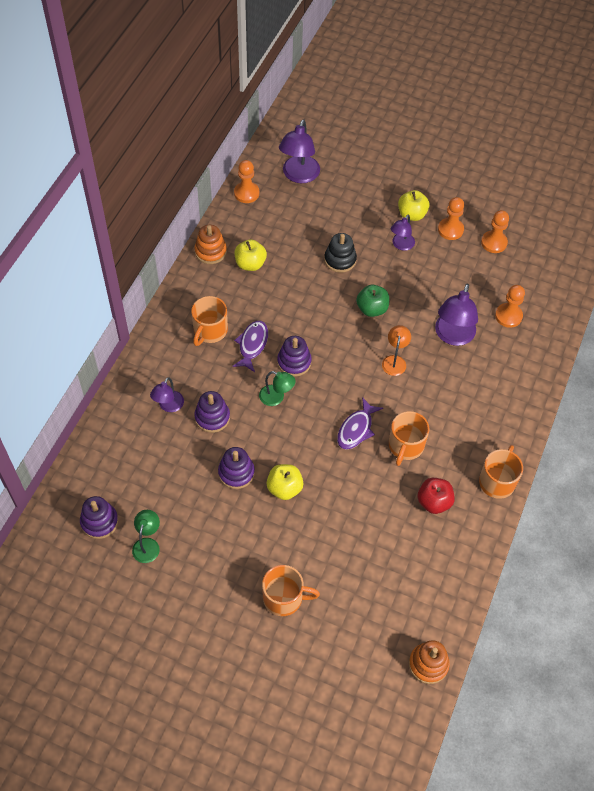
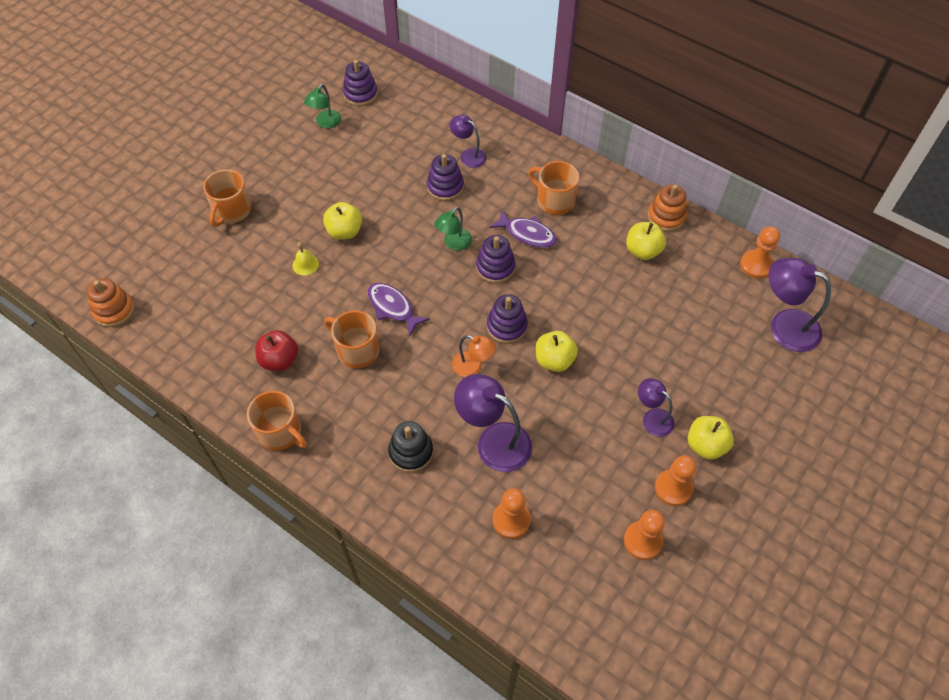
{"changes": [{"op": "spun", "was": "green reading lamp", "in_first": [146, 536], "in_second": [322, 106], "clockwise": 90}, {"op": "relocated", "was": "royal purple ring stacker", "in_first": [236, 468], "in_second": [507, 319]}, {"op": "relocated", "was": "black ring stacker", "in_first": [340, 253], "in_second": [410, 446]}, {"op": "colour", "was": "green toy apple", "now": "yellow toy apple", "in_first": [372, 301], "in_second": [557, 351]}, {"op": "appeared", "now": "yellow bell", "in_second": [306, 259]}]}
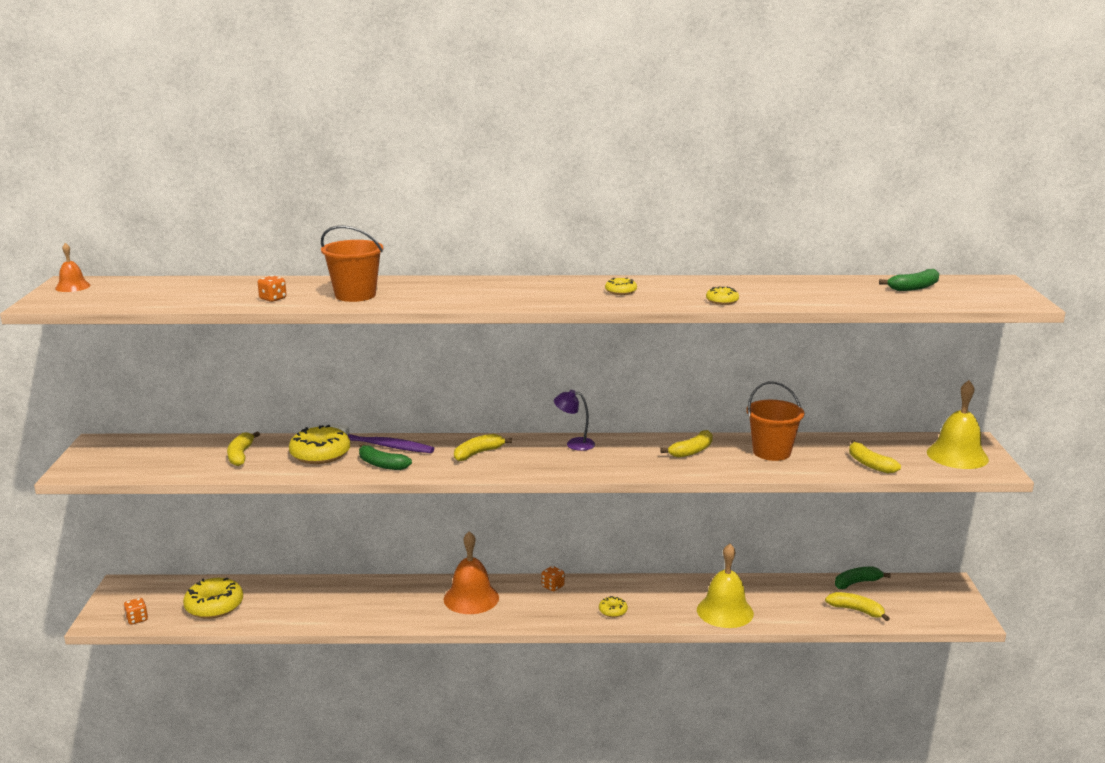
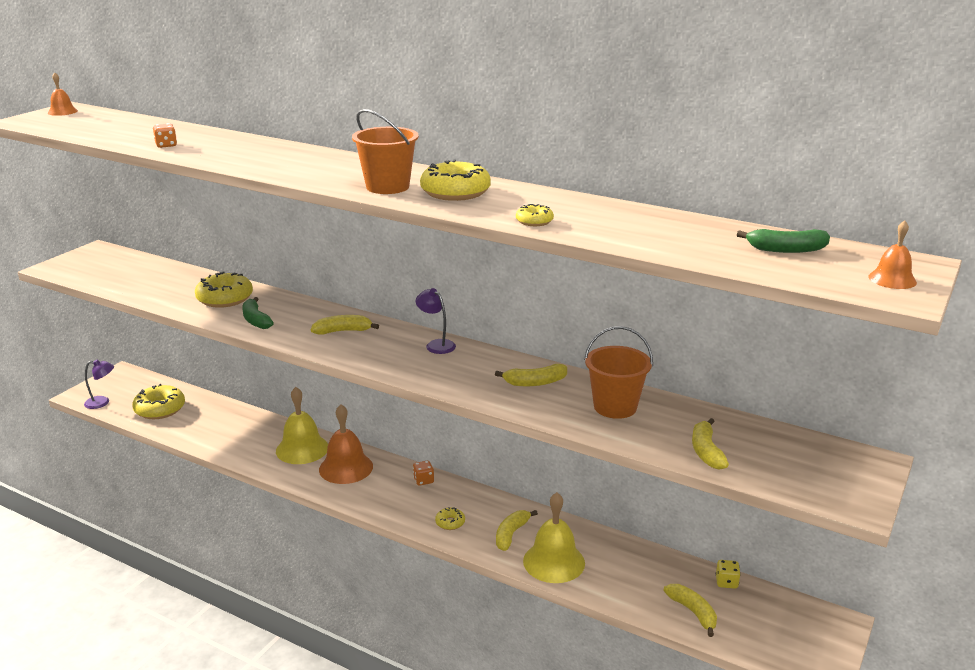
{"changes": [{"op": "exchanged", "was": "bright orange game die", "now": "royal purple reading lamp", "in_first": [136, 611], "in_second": [99, 384]}, {"op": "relocated", "was": "yellow toy banana", "in_first": [243, 449], "in_second": [517, 530]}, {"op": "relocated", "was": "bright orange sand bucket", "in_first": [352, 263], "in_second": [385, 151]}, {"op": "missing", "was": "royal purple tooth brush", "in_first": [382, 438]}, {"op": "size", "was": "yellow donut", "in_first": [621, 286], "in_second": [455, 180], "ratio": 2.01}, {"op": "exchanged", "was": "green toy banana", "now": "yellow game die", "in_first": [863, 578], "in_second": [728, 574]}, {"op": "relocated", "was": "yellow bell", "in_first": [958, 424], "in_second": [302, 425]}, {"op": "appeared", "now": "bright orange bell", "in_second": [892, 254]}]}
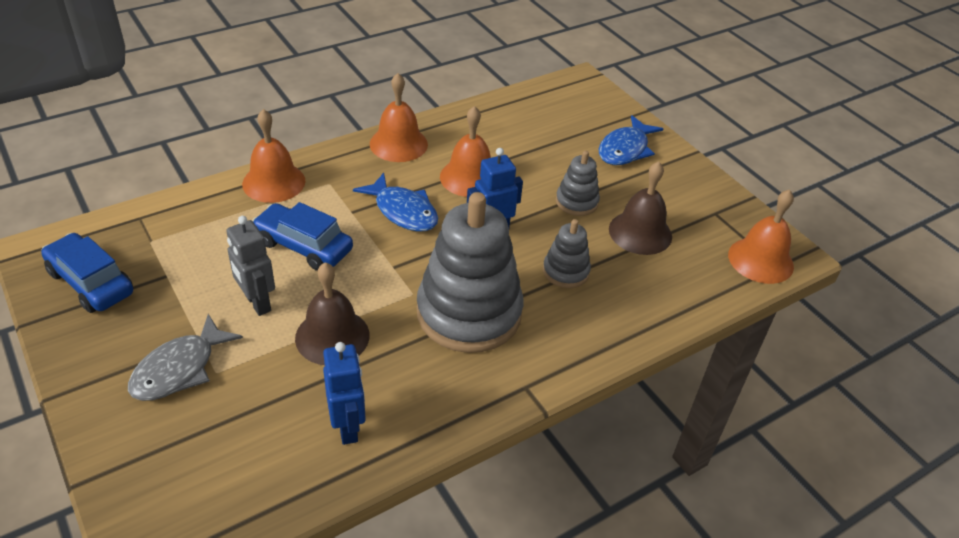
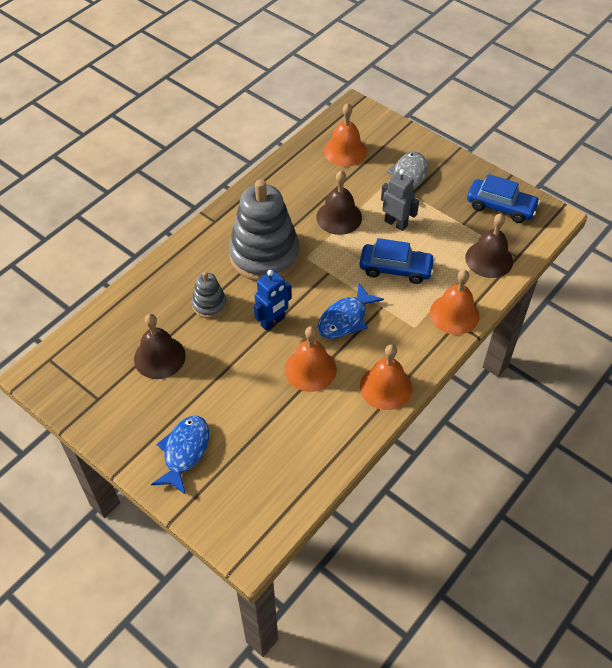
{"changes": [{"op": "missing", "was": "royal blue toy robot", "in_first": [344, 393]}, {"op": "spun", "was": "royal blue fish figure", "in_first": [395, 201], "in_second": [351, 311], "clockwise": -75}, {"op": "missing", "was": "grey ring stacker", "in_first": [578, 183]}, {"op": "relocated", "was": "bright orange bell", "in_first": [761, 236], "in_second": [345, 135]}, {"op": "appeared", "now": "brown bell", "in_second": [489, 245]}]}
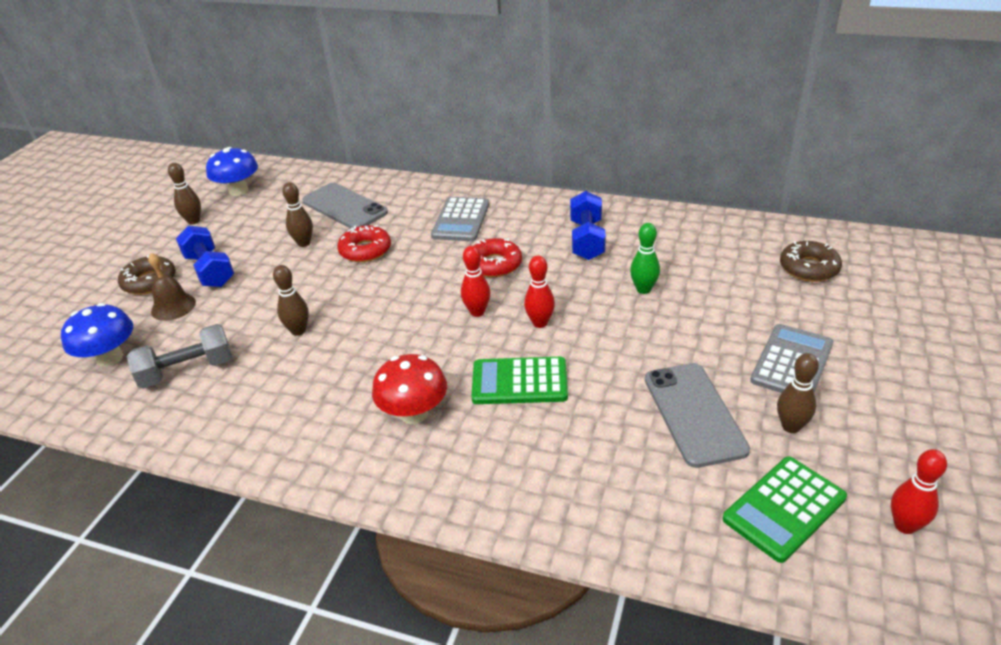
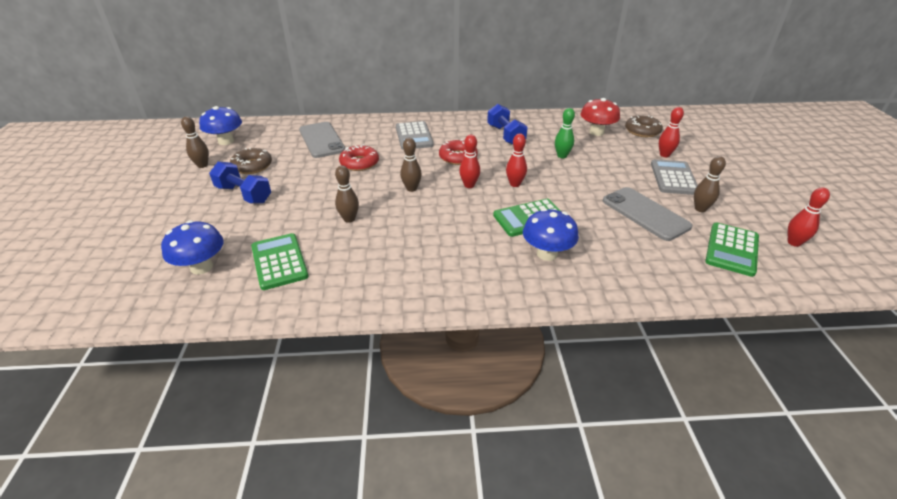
{"changes": [{"op": "relocated", "was": "brown donut", "in_first": [147, 275], "in_second": [251, 161]}, {"op": "exchanged", "was": "grey free weight", "now": "green adding machine", "in_first": [179, 356], "in_second": [280, 261]}, {"op": "missing", "was": "brown bell", "in_first": [172, 287]}, {"op": "relocated", "was": "brown skittle", "in_first": [297, 214], "in_second": [411, 165]}, {"op": "spun", "was": "grey phone", "in_first": [345, 206], "in_second": [322, 140], "clockwise": 45}, {"op": "relocated", "was": "red fungus", "in_first": [409, 389], "in_second": [600, 117]}, {"op": "appeared", "now": "royal blue fungus", "in_second": [551, 234]}, {"op": "appeared", "now": "red skittle", "in_second": [671, 132]}]}
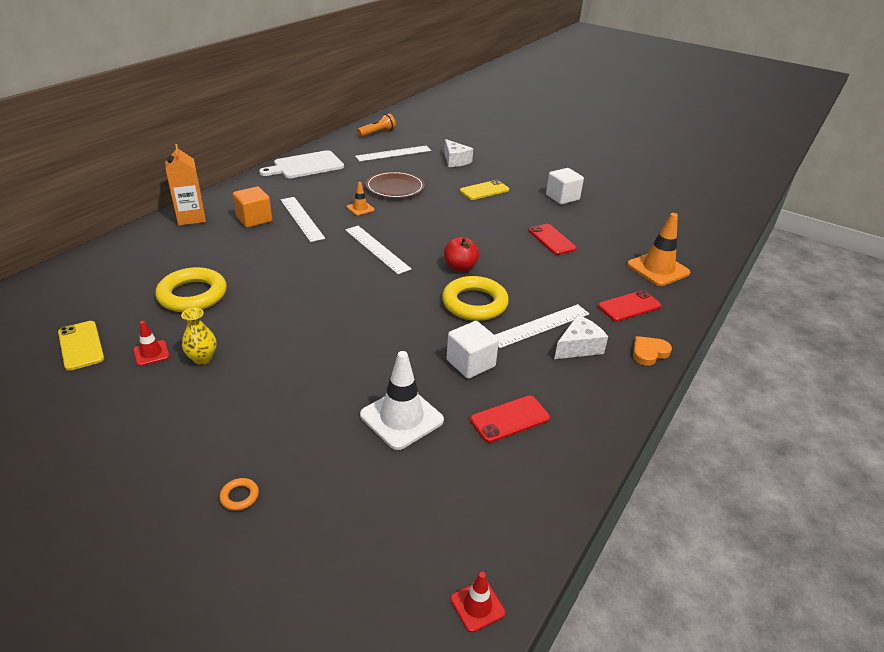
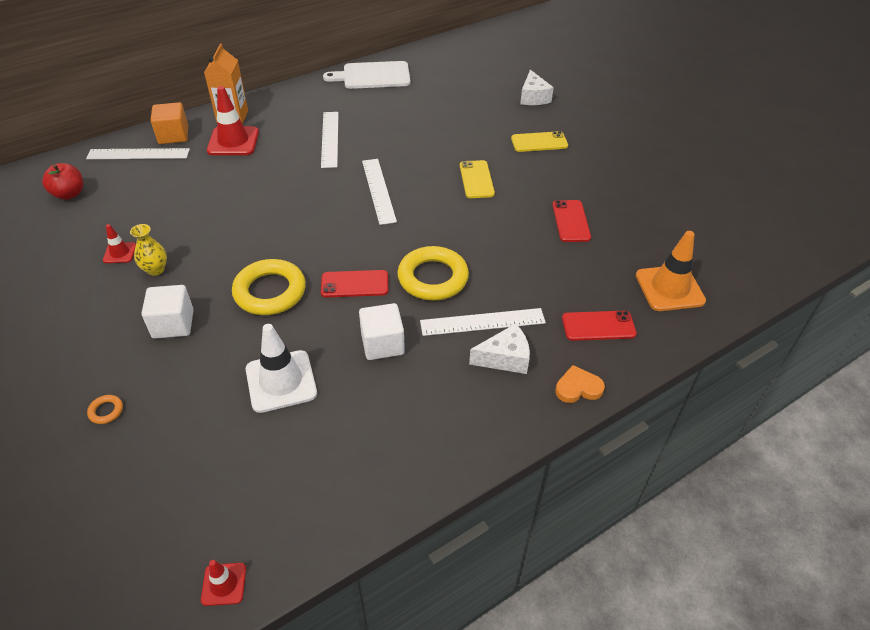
{"changes": [{"op": "relocated", "was": "yellow phone", "in_first": [81, 346], "in_second": [477, 179]}, {"op": "relocated", "was": "yellow torus", "in_first": [191, 289], "in_second": [269, 287]}, {"op": "relocated", "was": "bright orange cube", "in_first": [252, 207], "in_second": [169, 123]}, {"op": "missing", "was": "bright orange road cone", "in_first": [361, 199]}, {"op": "relocated", "was": "pure white straightedge", "in_first": [393, 154], "in_second": [138, 153]}, {"op": "missing", "was": "bright orange torch", "in_first": [376, 125]}, {"op": "missing", "was": "brown flat dish", "in_first": [395, 184]}, {"op": "relocated", "was": "red toy apple", "in_first": [462, 254], "in_second": [62, 181]}, {"op": "relocated", "was": "red phone", "in_first": [510, 419], "in_second": [354, 284]}, {"op": "relocated", "was": "pure white cube", "in_first": [565, 186], "in_second": [168, 312]}, {"op": "appeared", "now": "red road cone", "in_second": [233, 120]}]}
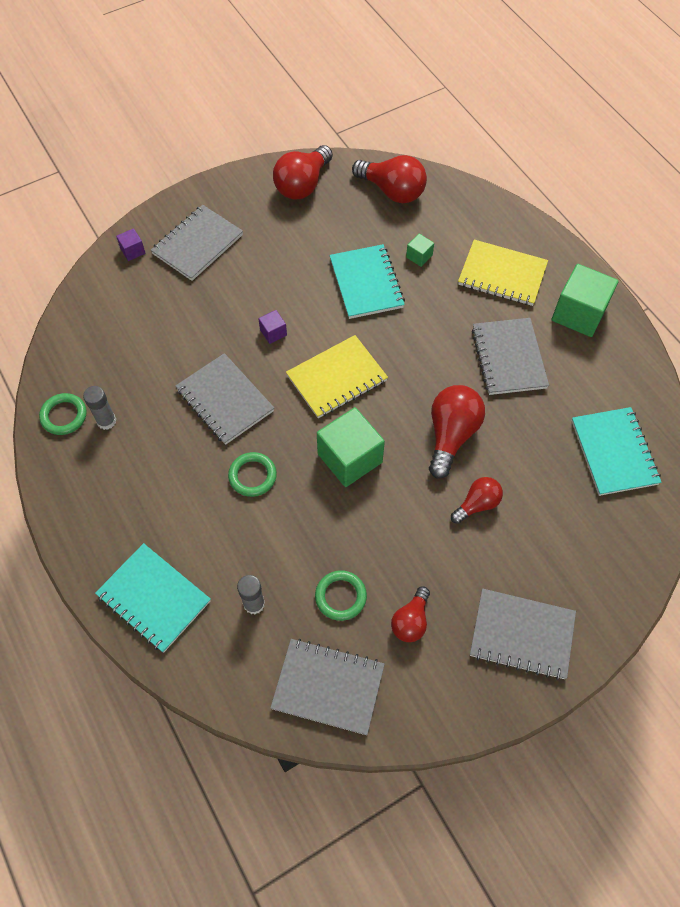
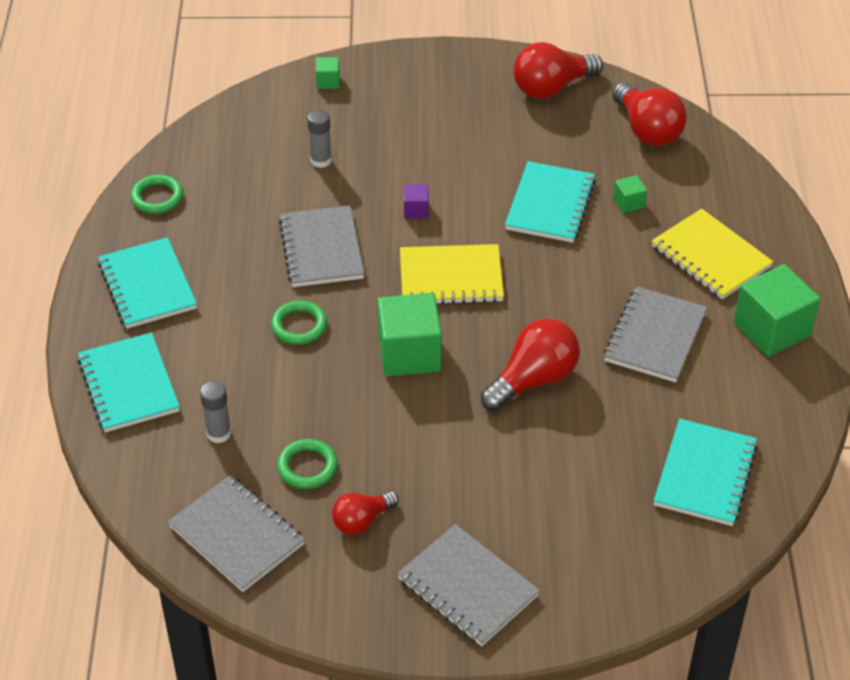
{"changes": [{"op": "relocated", "was": "grey stick of glue", "in_first": [100, 408], "in_second": [319, 138]}, {"op": "colour", "was": "royal purple cube", "now": "green cube", "in_first": [130, 244], "in_second": [328, 73]}, {"op": "missing", "was": "grey notebook", "in_first": [197, 243]}, {"op": "missing", "was": "red lightbulb", "in_first": [477, 500]}, {"op": "appeared", "now": "aqua notebook", "in_second": [147, 283]}]}
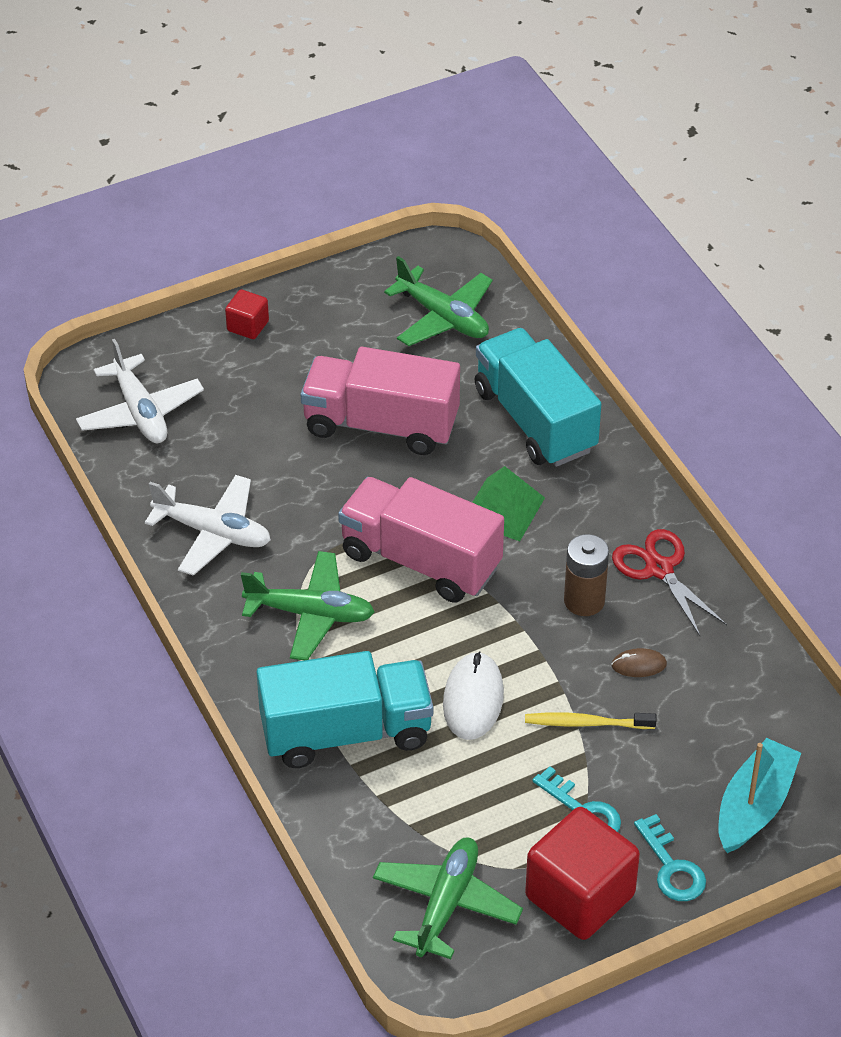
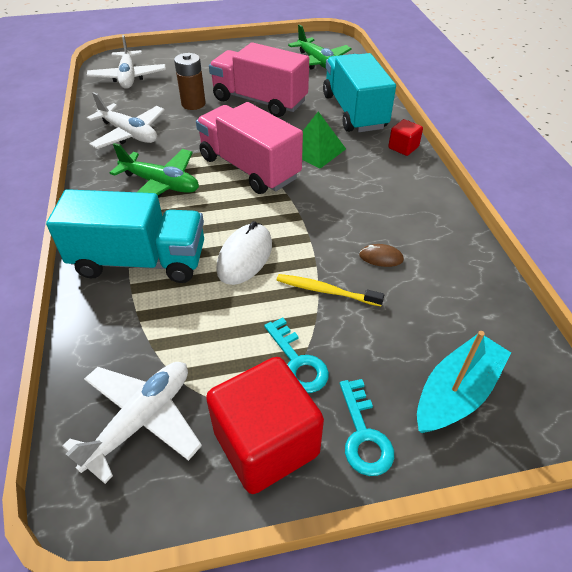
{"changes": [{"op": "relocated", "was": "red cube", "in_first": [247, 314], "in_second": [405, 137]}, {"op": "colour", "was": "green aeroplane", "now": "pure white aeroplane", "in_first": [448, 898], "in_second": [132, 423]}, {"op": "relocated", "was": "brown AA battery", "in_first": [586, 575], "in_second": [190, 81]}, {"op": "missing", "was": "red scissors", "in_first": [669, 582]}]}
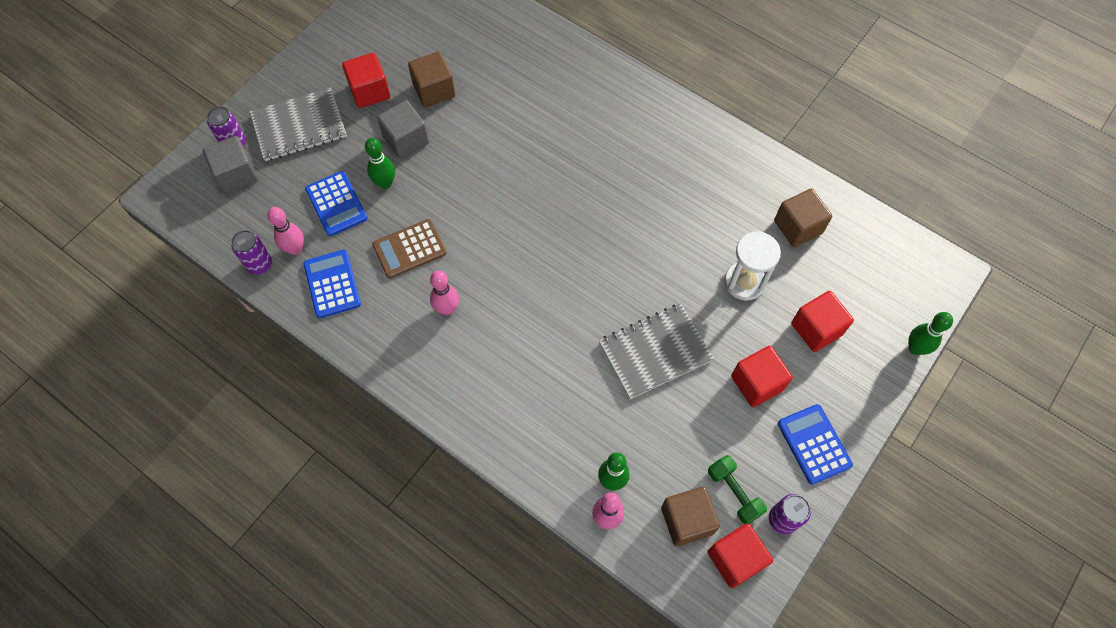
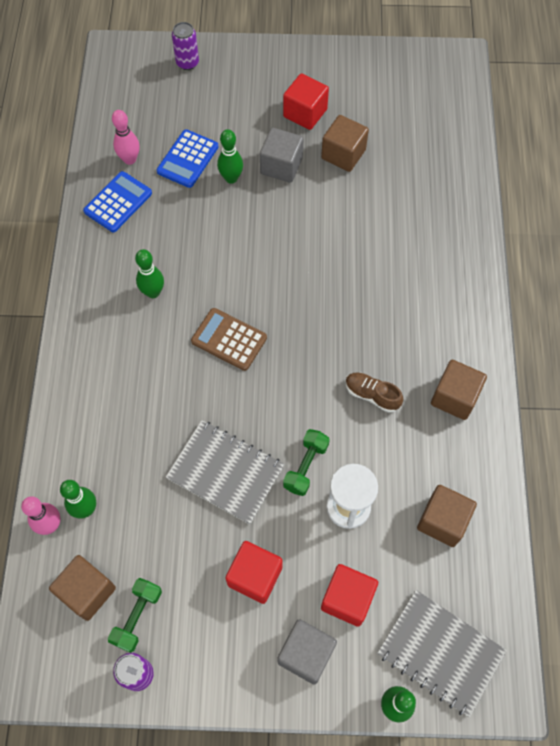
{"changes": [{"op": "relocated", "was": "grey cube", "in_first": [230, 164], "in_second": [307, 652]}, {"op": "missing", "was": "royal purple soda can", "in_first": [251, 252]}, {"op": "relocated", "was": "grey notebook", "in_first": [298, 124], "in_second": [442, 654]}, {"op": "relocated", "was": "brown adding machine", "in_first": [409, 248], "in_second": [229, 339]}, {"op": "colour", "was": "pink skittle", "now": "green skittle", "in_first": [444, 292], "in_second": [149, 273]}, {"op": "missing", "was": "red cube", "in_first": [740, 555]}, {"op": "missing", "was": "royal blue adding machine", "in_first": [815, 444]}, {"op": "appeared", "now": "green free weight", "in_second": [306, 462]}, {"op": "appeared", "now": "brown lace-up shoe", "in_second": [374, 393]}, {"op": "appeared", "now": "brown cube", "in_second": [459, 390]}]}
